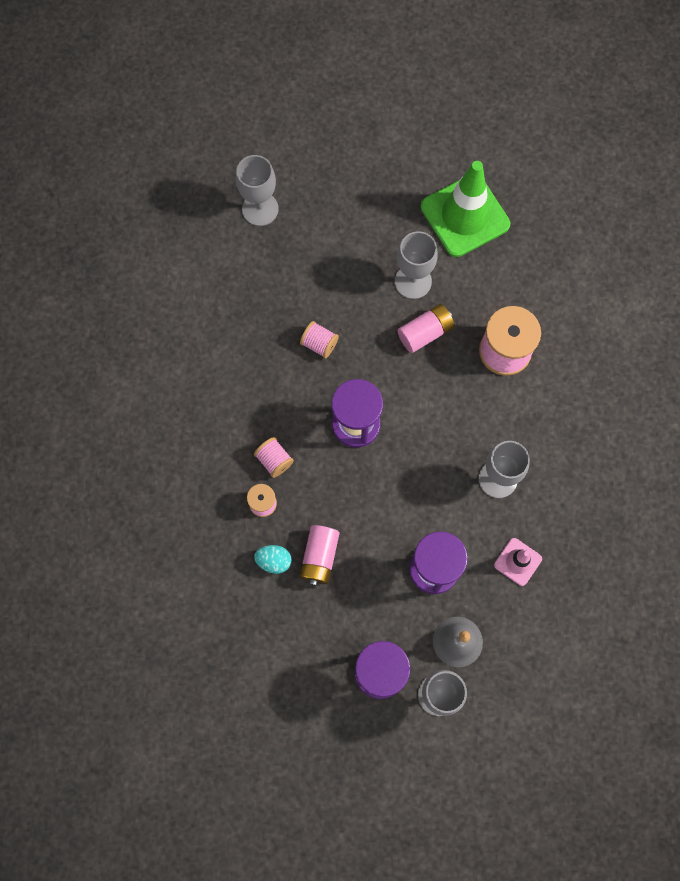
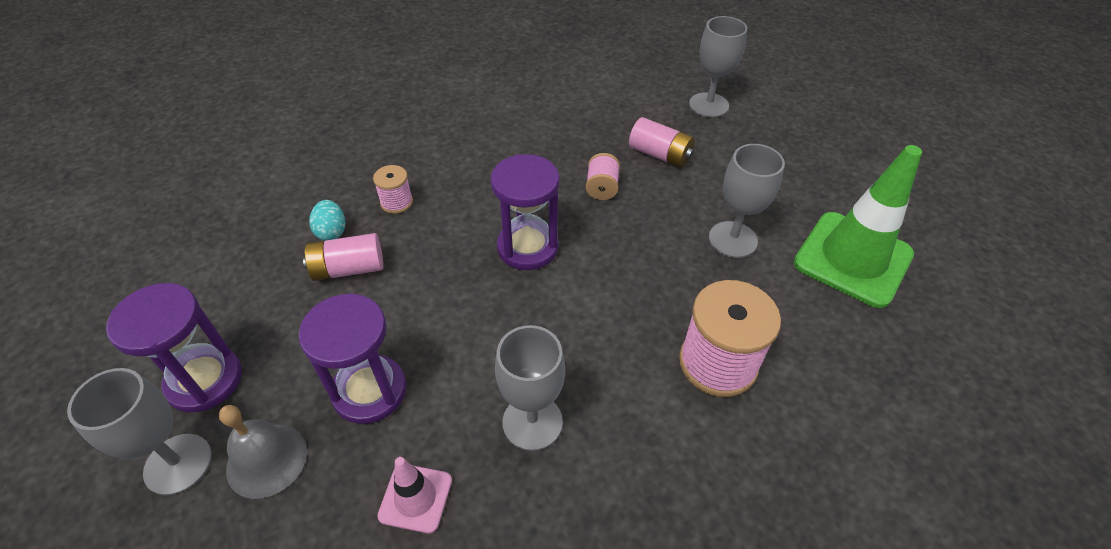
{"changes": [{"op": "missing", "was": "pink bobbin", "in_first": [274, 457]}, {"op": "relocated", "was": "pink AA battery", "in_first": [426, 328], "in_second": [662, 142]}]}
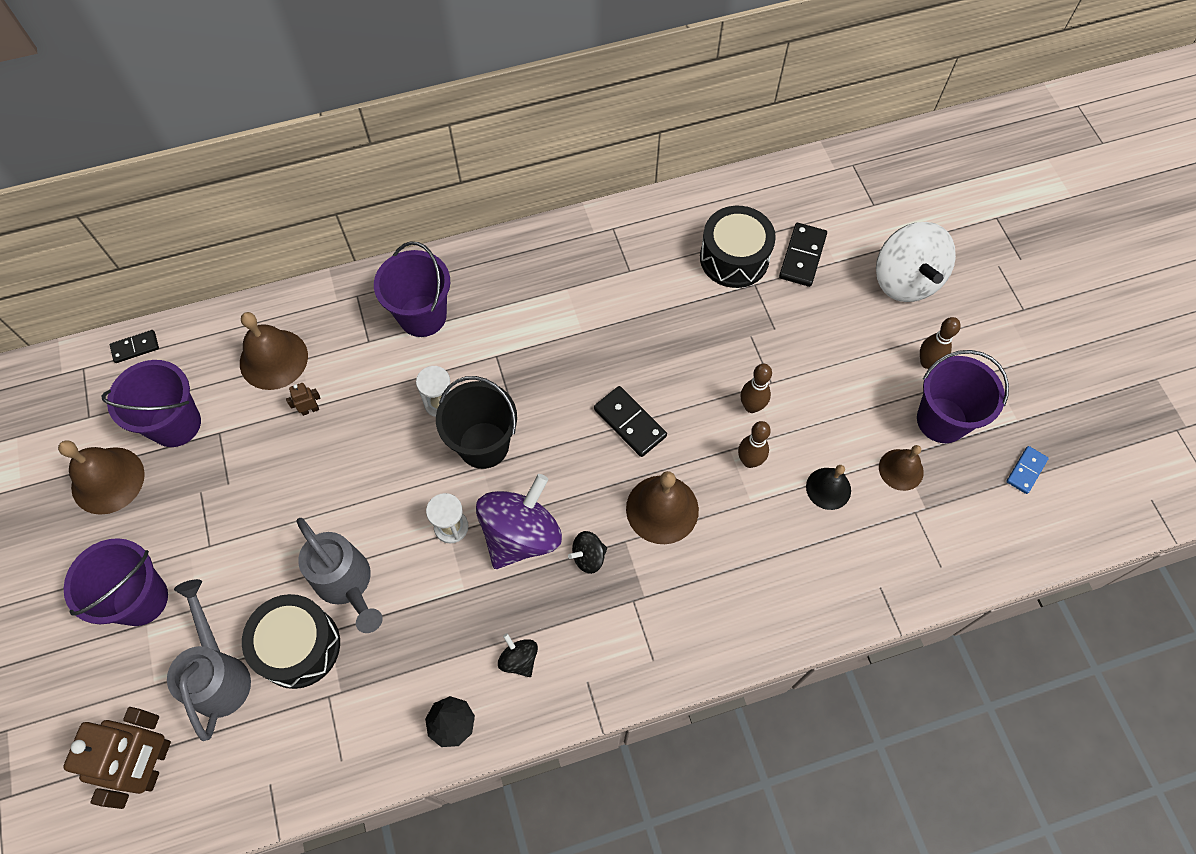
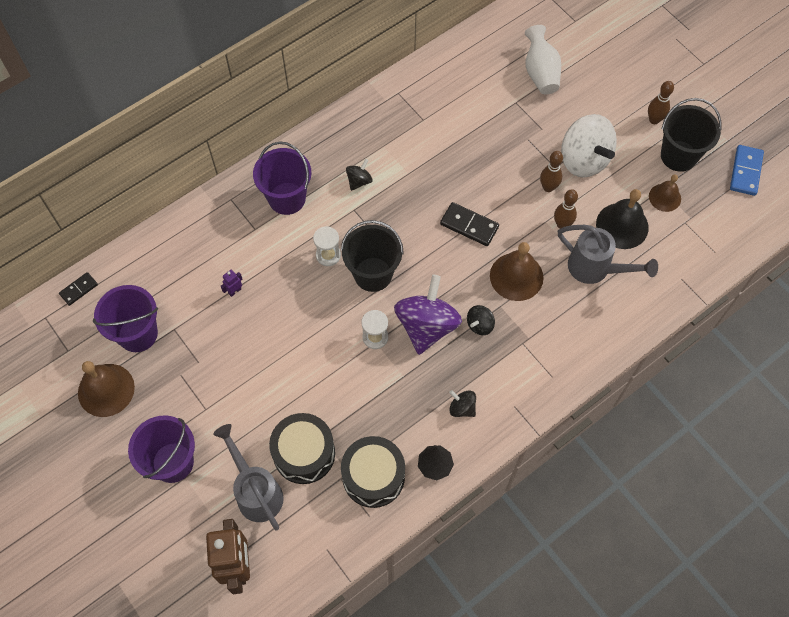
{"changes": [{"op": "missing", "was": "brown bell", "in_first": [274, 351]}, {"op": "colour", "was": "brown toy robot", "now": "royal purple toy robot", "in_first": [303, 399], "in_second": [231, 283]}, {"op": "relocated", "was": "grey watering can", "in_first": [339, 575], "in_second": [608, 254]}, {"op": "relocated", "was": "black drum", "in_first": [738, 247], "in_second": [373, 472]}, {"op": "exchanged", "was": "black domino piece", "now": "pure white tall vase", "in_first": [803, 255], "in_second": [543, 59]}, {"op": "size", "was": "black bell", "in_first": [828, 487], "in_second": [622, 219], "ratio": 1.6}, {"op": "relocated", "was": "pure white toy top", "in_first": [916, 262], "in_second": [589, 146]}, {"op": "colour", "was": "royal purple sand bucket", "now": "black sand bucket", "in_first": [963, 396], "in_second": [691, 135]}, {"op": "size", "was": "royal blue domino piece", "in_first": [1027, 470], "in_second": [747, 170], "ratio": 1.57}, {"op": "appeared", "now": "black toy top", "in_second": [359, 175]}]}
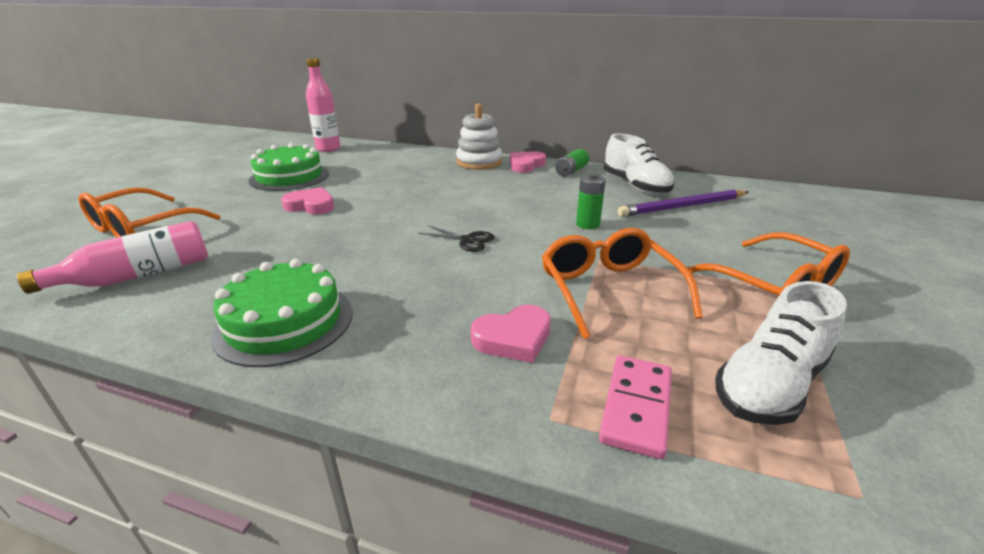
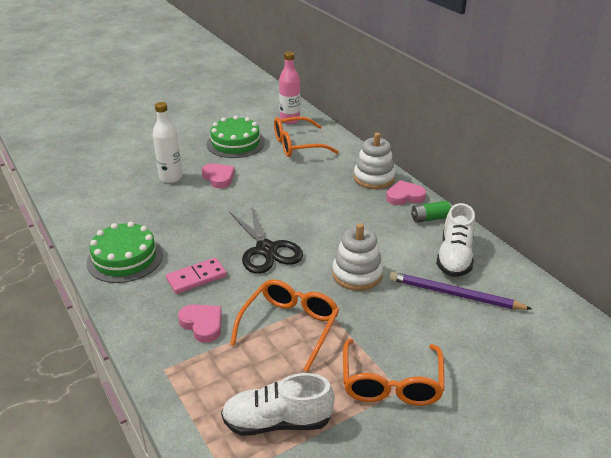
{"changes": [{"op": "missing", "was": "pink bottle", "in_first": [112, 257]}, {"op": "relocated", "was": "bright orange glasses", "in_first": [149, 212], "in_second": [306, 137]}, {"op": "size", "was": "black scissors", "in_first": [457, 238], "in_second": [266, 240], "ratio": 1.99}, {"op": "spun", "was": "pink heart", "in_first": [511, 334], "in_second": [200, 323], "clockwise": -150}, {"op": "exchanged", "was": "green AA battery", "now": "pure white ring stacker", "in_first": [591, 201], "in_second": [357, 257]}, {"op": "relocated", "was": "pink domino piece", "in_first": [635, 407], "in_second": [196, 276]}, {"op": "appeared", "now": "pure white bottle", "in_second": [167, 142]}]}
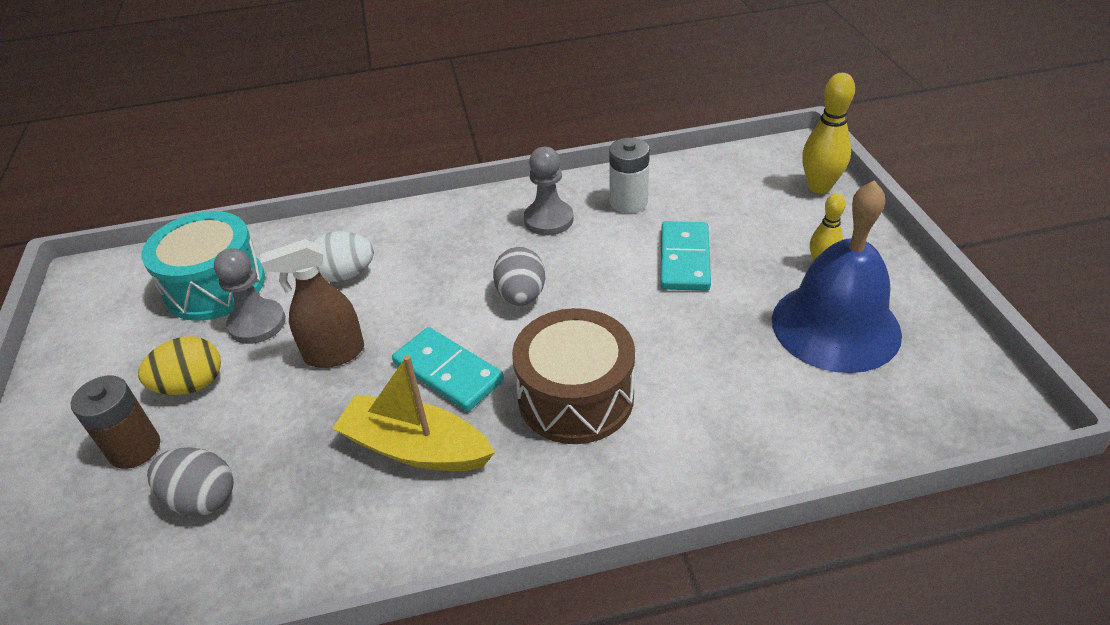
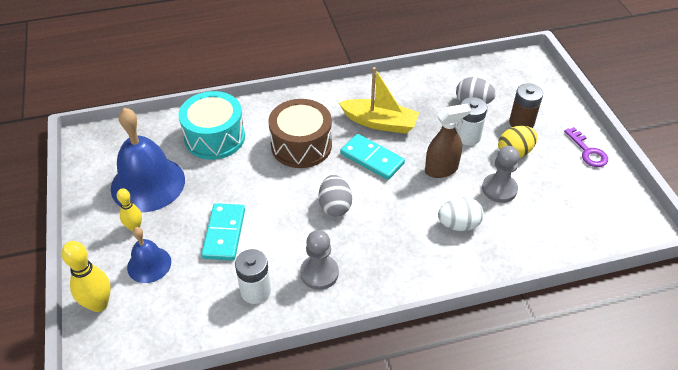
{"changes": [{"op": "relocated", "was": "aqua drum", "in_first": [203, 266], "in_second": [211, 125]}, {"op": "appeared", "now": "royal blue bell", "in_second": [149, 255]}, {"op": "appeared", "now": "pure white AA battery", "in_second": [471, 121]}, {"op": "appeared", "now": "royal purple latchkey", "in_second": [586, 147]}]}
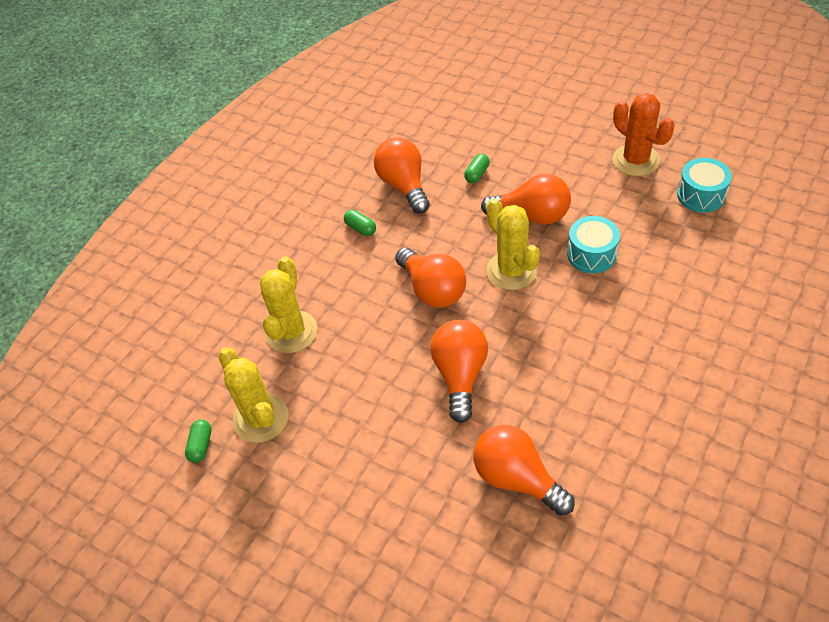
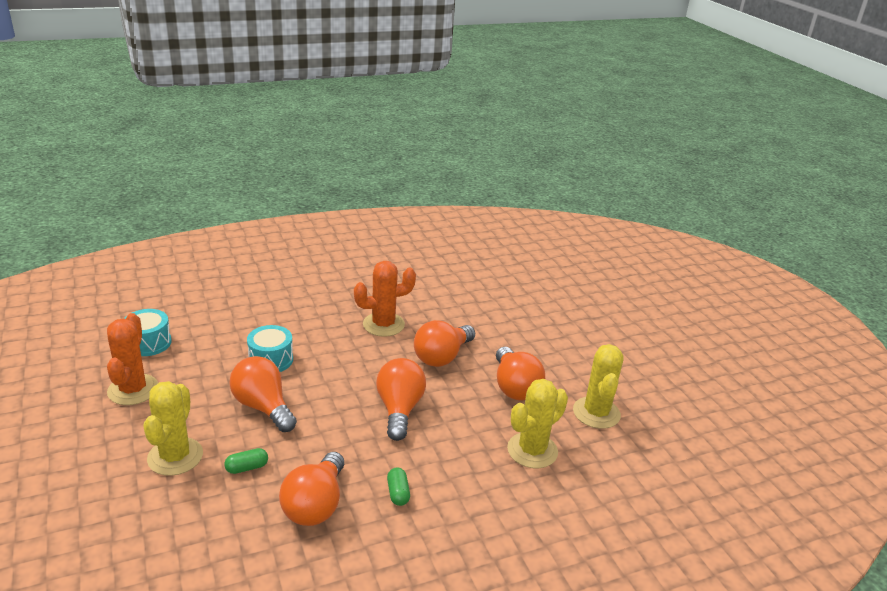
{"changes": [{"op": "missing", "was": "green pill shape", "in_first": [198, 441]}, {"op": "relocated", "was": "bright orange lightbulb", "in_first": [524, 470], "in_second": [520, 374]}, {"op": "relocated", "was": "yellow saguaro cactus", "in_first": [513, 244], "in_second": [173, 428]}, {"op": "appeared", "now": "bright orange saguaro cactus", "in_second": [385, 299]}]}
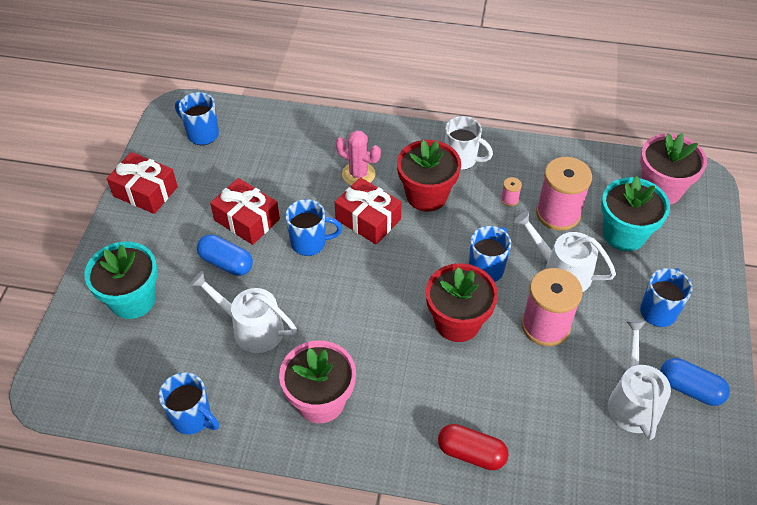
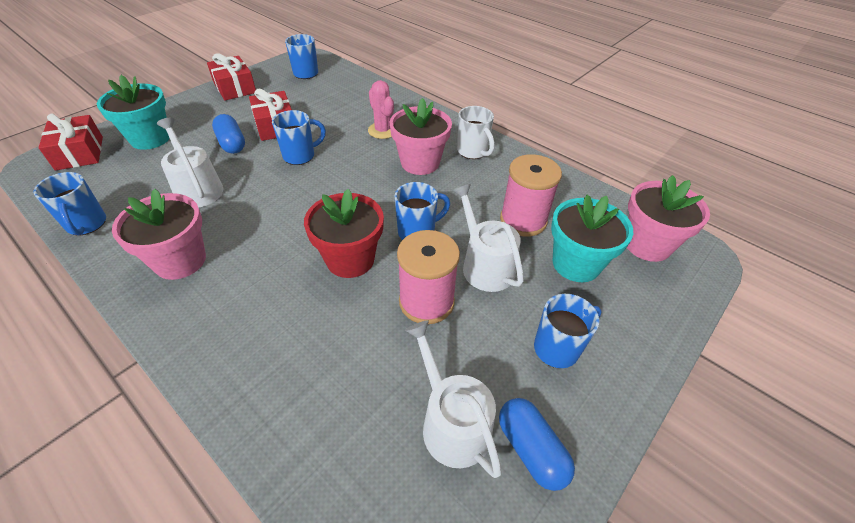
{"changes": [{"op": "spun", "was": "royal blue mug", "in_first": [313, 227], "in_second": [299, 137], "clockwise": -60}, {"op": "relocated", "was": "red gift", "in_first": [368, 210], "in_second": [71, 142]}, {"op": "colour", "was": "red potted plant", "now": "pink potted plant", "in_first": [429, 176], "in_second": [421, 136]}, {"op": "missing", "was": "red pill shape", "in_first": [473, 447]}, {"op": "missing", "was": "pink bobbin", "in_first": [511, 192]}, {"op": "spun", "was": "pure white watering can", "in_first": [639, 380], "in_second": [453, 399], "clockwise": -60}]}
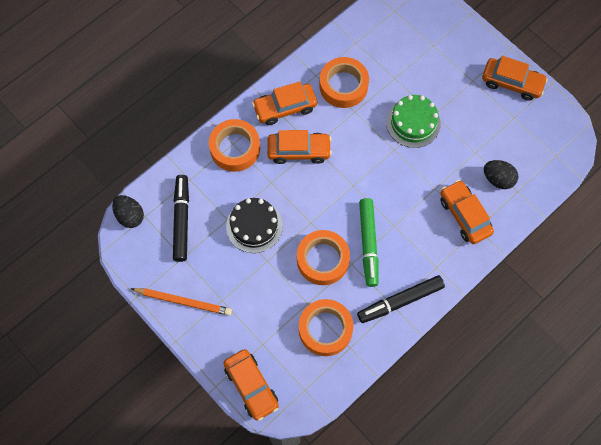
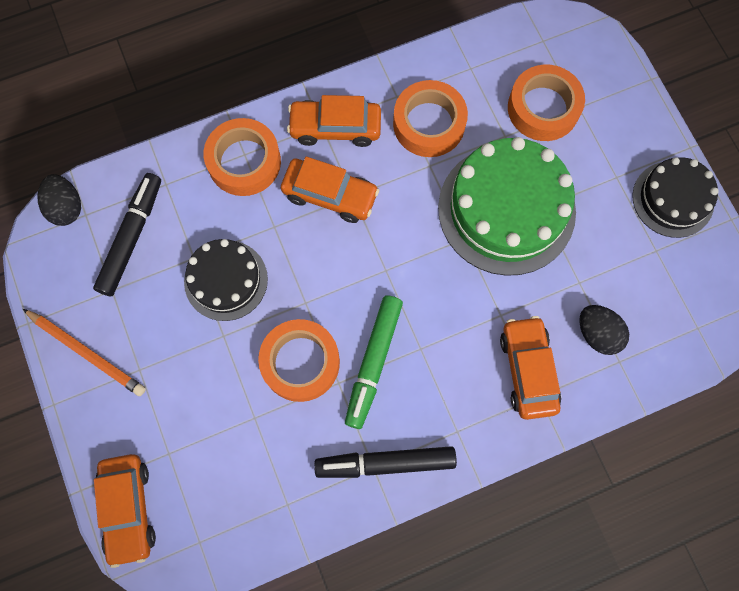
{"changes": [{"op": "relocated", "was": "bright orange roll of tape", "in_first": [326, 327], "in_second": [546, 103]}, {"op": "size", "was": "green layer cake", "in_first": [413, 121], "in_second": [507, 206], "ratio": 1.69}, {"op": "exchanged", "was": "bright orange car", "now": "black layer cake", "in_first": [515, 78], "in_second": [675, 197]}]}
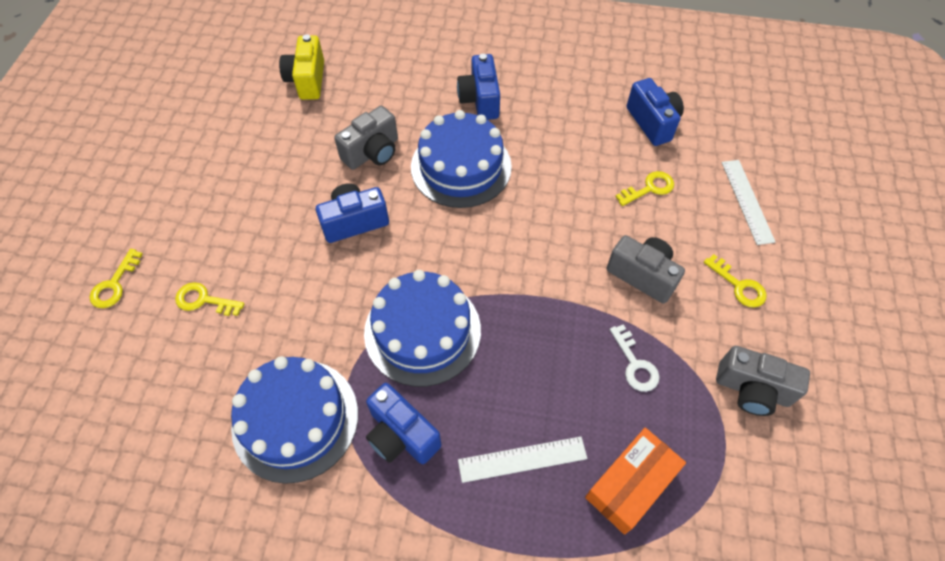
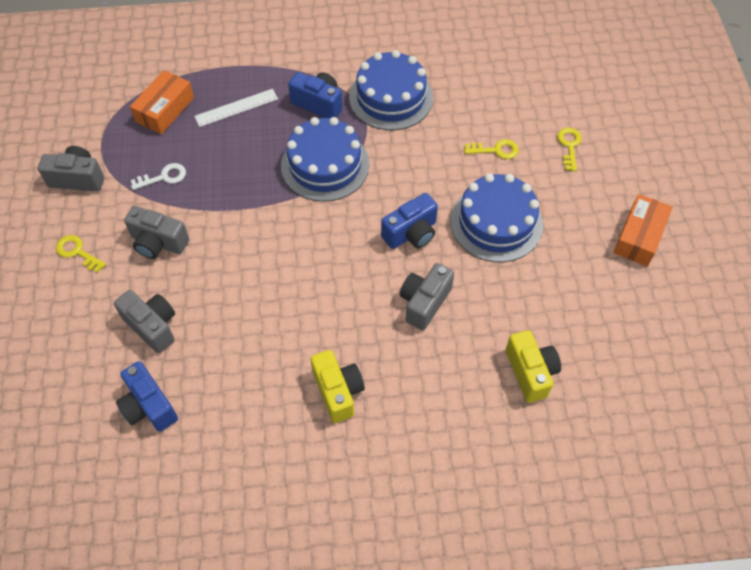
{"changes": [{"op": "relocated", "was": "royal blue layer cake", "in_first": [461, 159], "in_second": [497, 217]}, {"op": "colour", "was": "royal blue photo camera", "now": "yellow photo camera", "in_first": [478, 87], "in_second": [338, 386]}, {"op": "spun", "was": "pure white latchkey", "in_first": [635, 358], "in_second": [158, 176], "clockwise": 105}, {"op": "exchanged", "was": "yellow latchkey", "now": "grey photo camera", "in_first": [645, 188], "in_second": [144, 321]}, {"op": "missing", "was": "pure white straightedge", "in_first": [748, 202]}, {"op": "appeared", "now": "bright orange box", "in_second": [643, 230]}]}
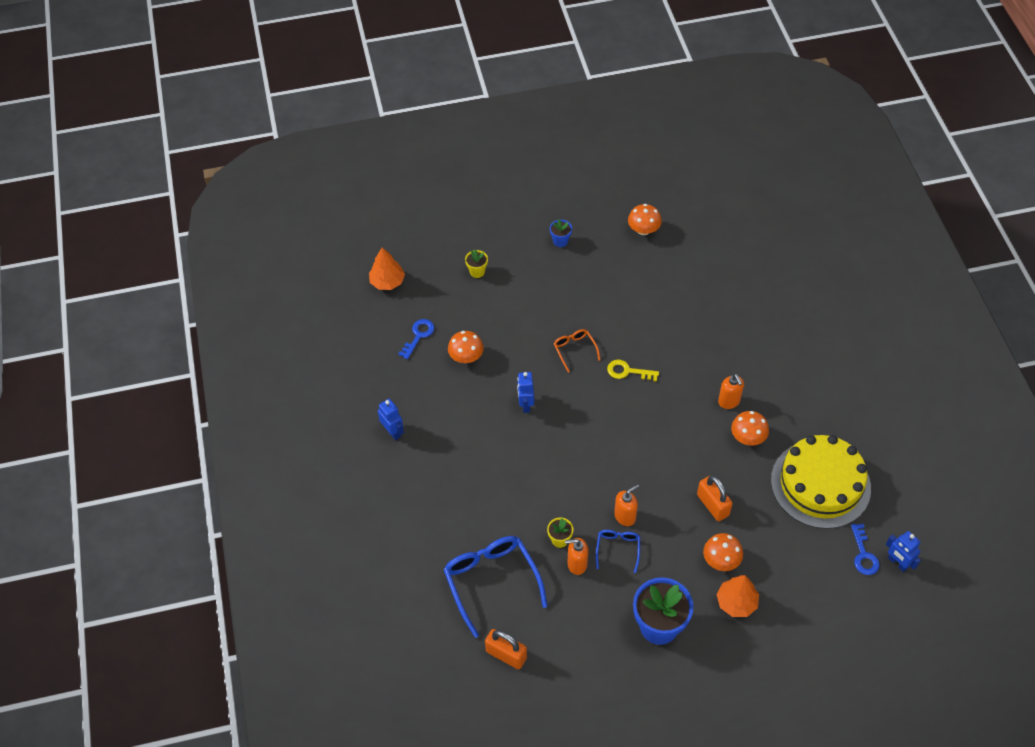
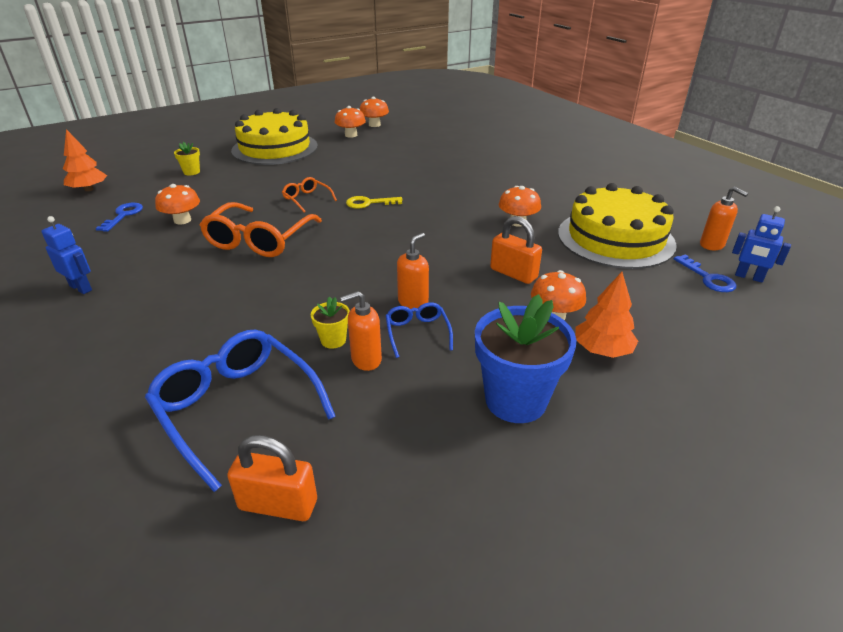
{"changes": [{"op": "exchanged", "was": "royal blue toy robot", "now": "bright orange glasses", "in_first": [525, 392], "in_second": [260, 229]}, {"op": "exchanged", "was": "royal blue potted plant", "now": "yellow layer cake", "in_first": [561, 233], "in_second": [274, 136]}, {"op": "relocated", "was": "bright orange pump bottle", "in_first": [731, 391], "in_second": [724, 218]}, {"op": "appeared", "now": "bright orange fungus", "in_second": [374, 112]}]}
